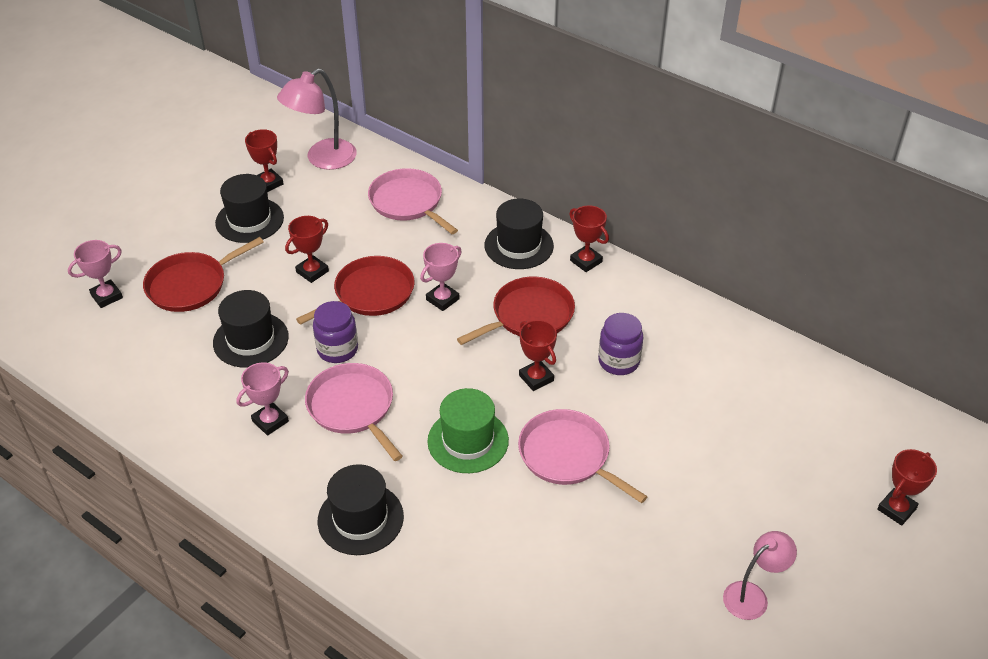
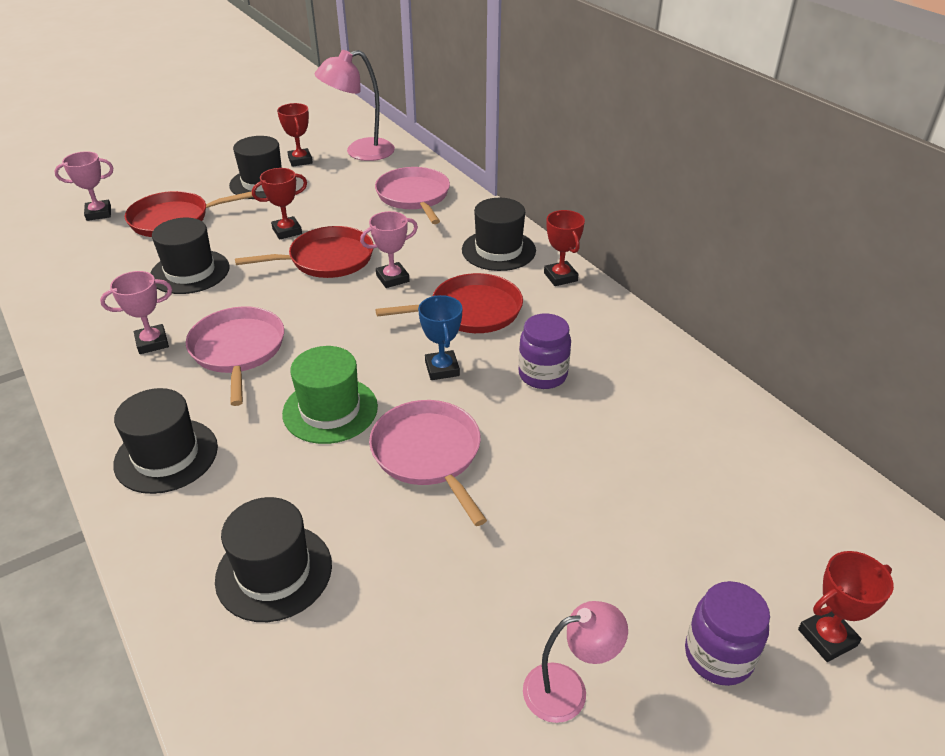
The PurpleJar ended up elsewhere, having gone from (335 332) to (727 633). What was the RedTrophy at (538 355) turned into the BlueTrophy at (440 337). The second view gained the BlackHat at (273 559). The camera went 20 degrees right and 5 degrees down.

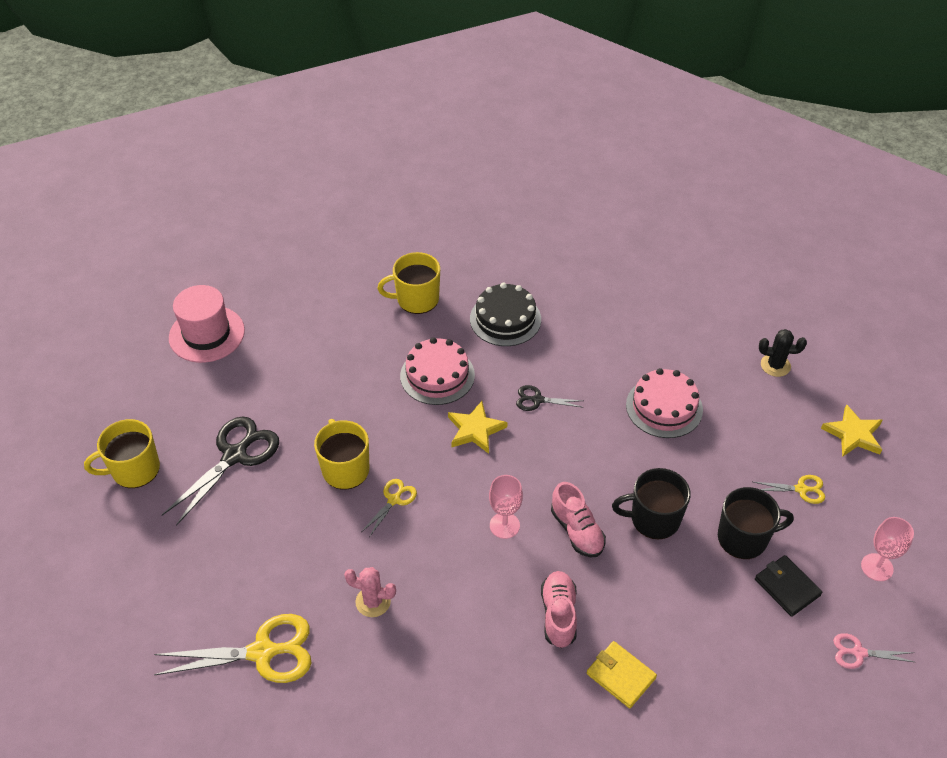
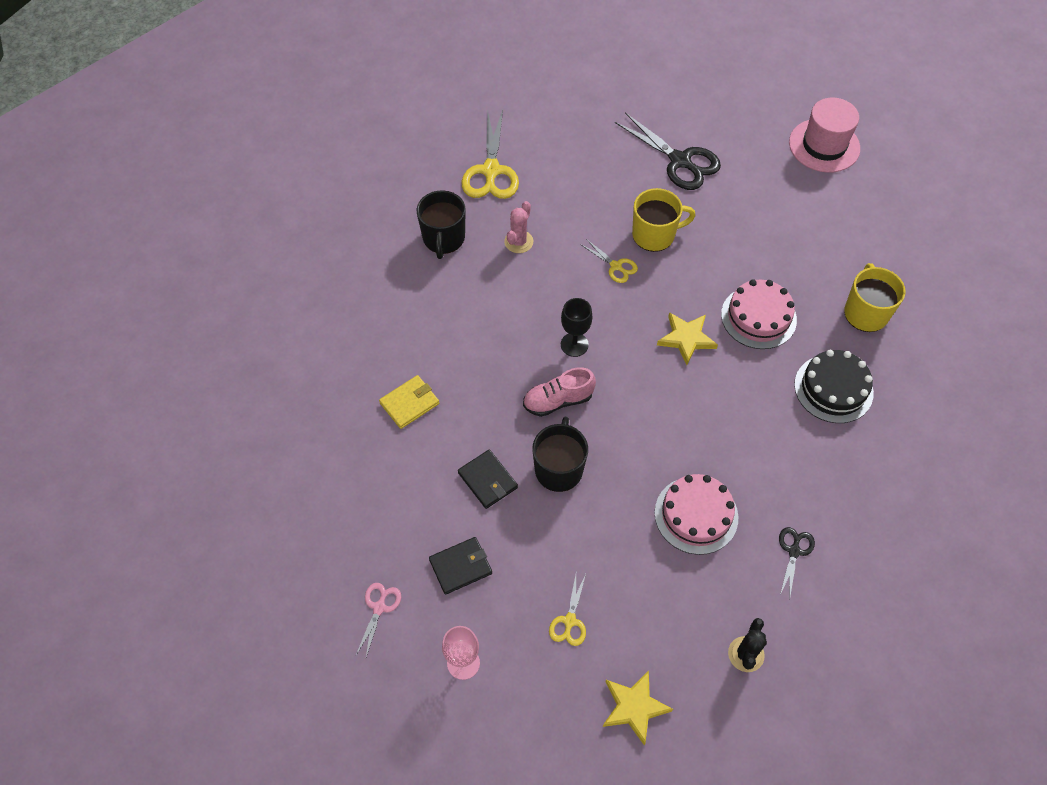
The second view lost the YellowMug at (122 453). What was the PinkGoblet at (506 507) turned into the BlackGoblet at (576 327). The BlackScissors ended up elsewhere, having gone from (549 398) to (797 561). The second view lost the PinkShoe at (559 609). The BlackMug ended up elsewhere, having gone from (756 523) to (441 224). The second view gained the BlackWallet at (488 479). The camera went 100 degrees right and 10 degrees up.

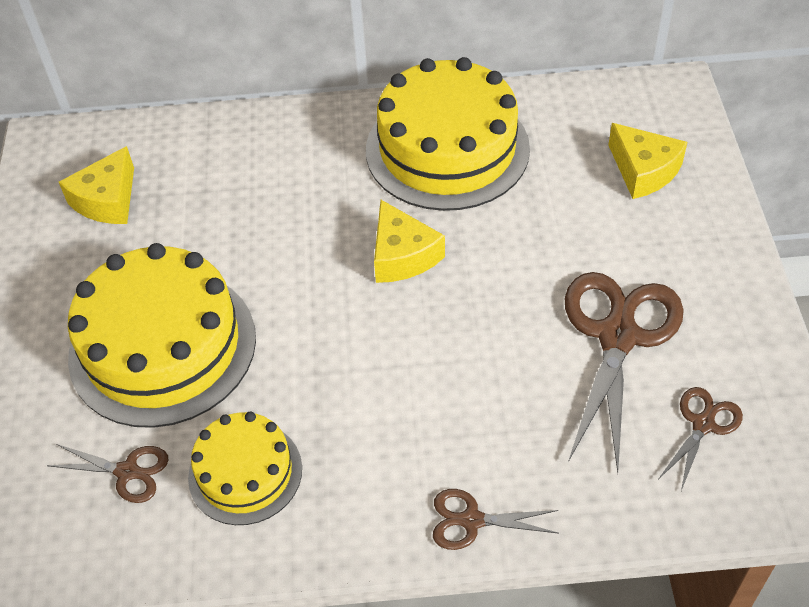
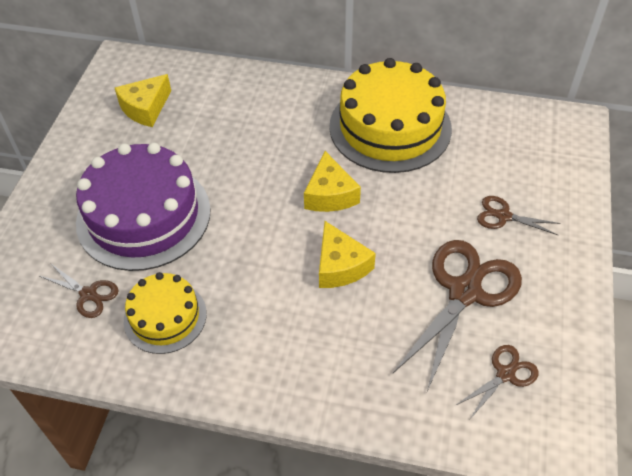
What was the YellowCake at (162 335) turned into the PurpleCake at (143 207). The BrownScissors ended up elsewhere, having gone from (496 519) to (519 215). The YellowCheese ended up elsewhere, having gone from (647 161) to (347 254). The camera went 15 degrees right and 0 degrees up.

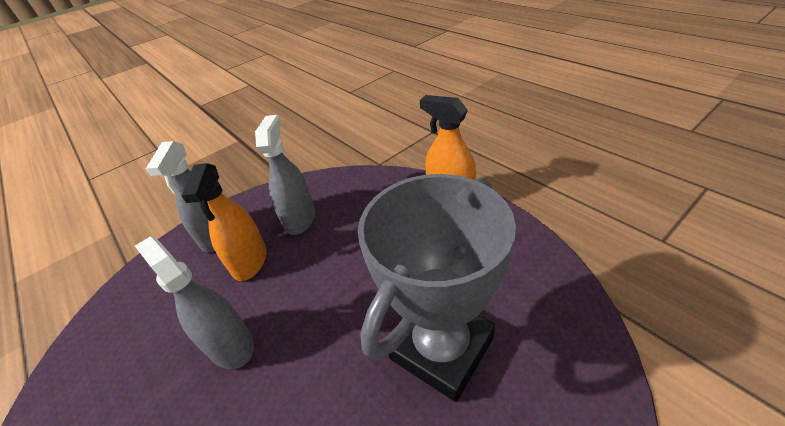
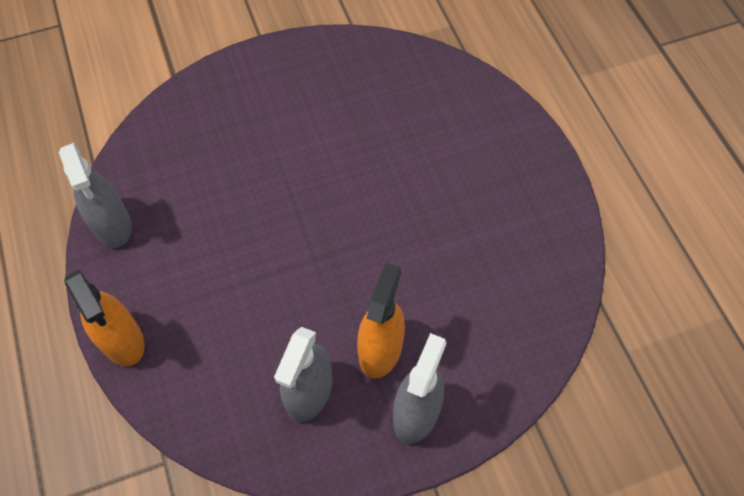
The GreySprayBottle ended up elsewhere, having gone from (194 302) to (95 195). The second view lost the GreyTrophy at (437 288). The camera went 165 degrees left and 20 degrees up.

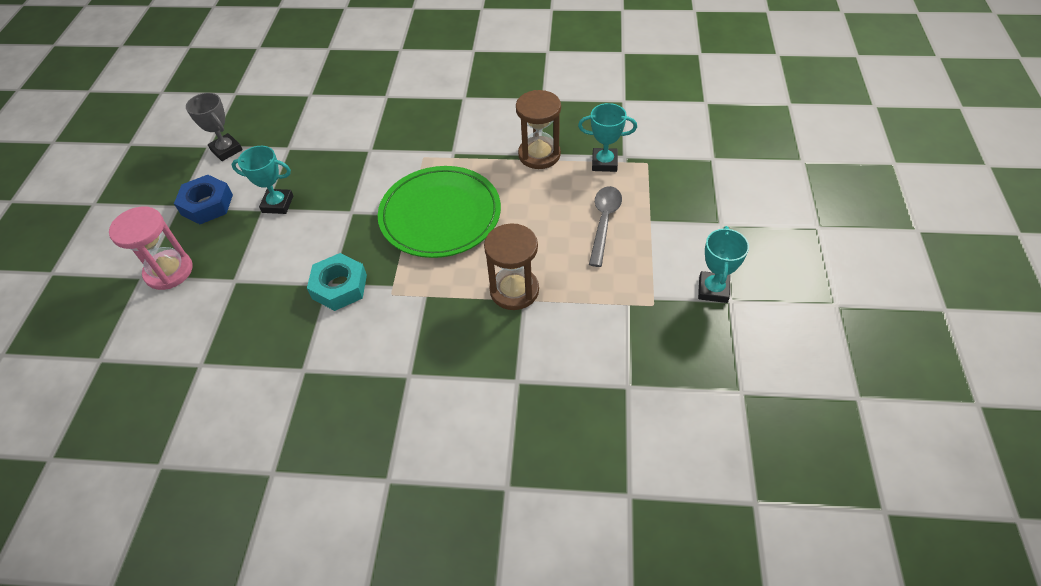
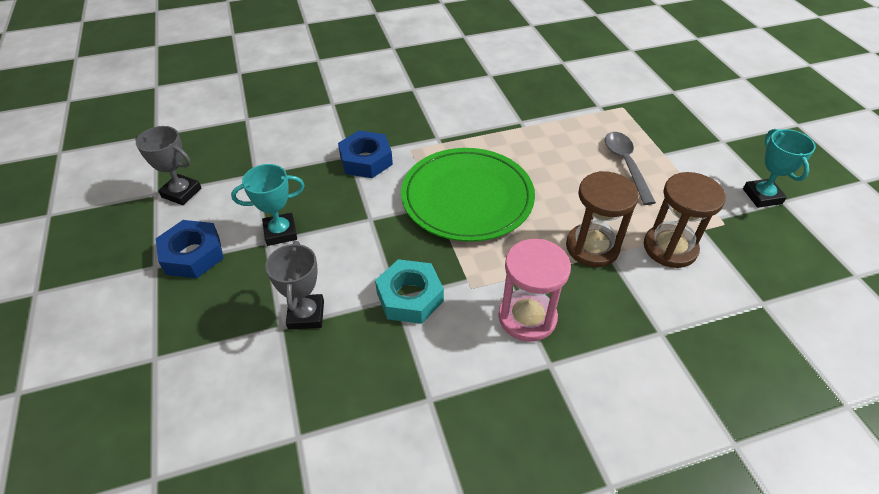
The PinkHourglass ended up elsewhere, having gone from (151 248) to (534 290). The BrownHourglass ended up elsewhere, having gone from (538 129) to (685 220). The second view lost the TurquoiseTrophy at (607 137). The second view gained the GreyTrophy at (294 285). The second view gained the BlueNut at (365 154). The camera went 25 degrees left and 5 degrees down.

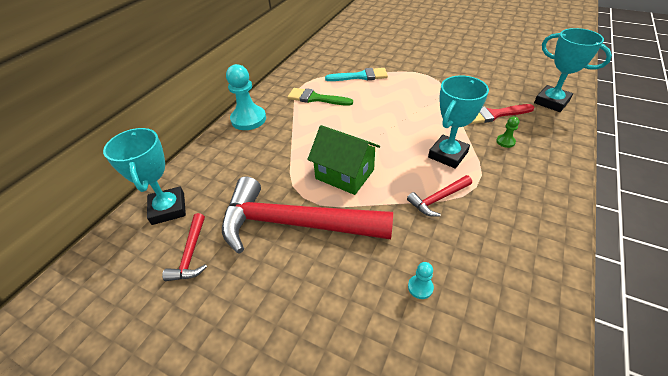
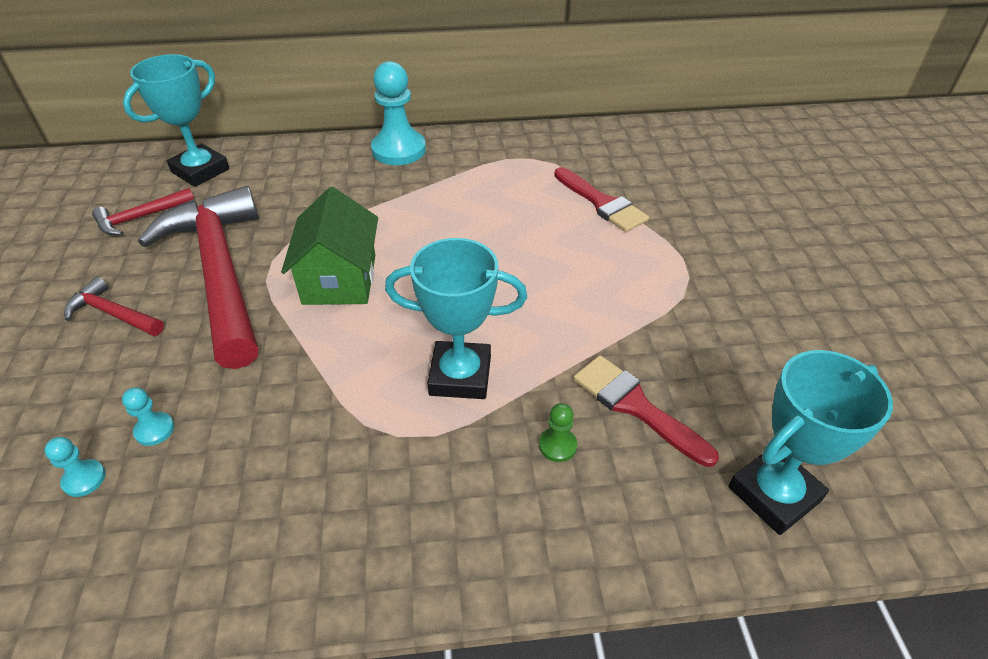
The second view lost the GreenBrush at (320 97). What was the TurquoiseBrush at (356 74) turned into the RedBrush at (601 199). The RedHammer ended up elsewhere, having gone from (439 196) to (114 306). The TurquoiseTrophy at (573 70) ended up facing another way, 45 degrees clockwise from before. The second view gained the TurquoisePawn at (75 467). The camera went 55 degrees right and 0 degrees up.

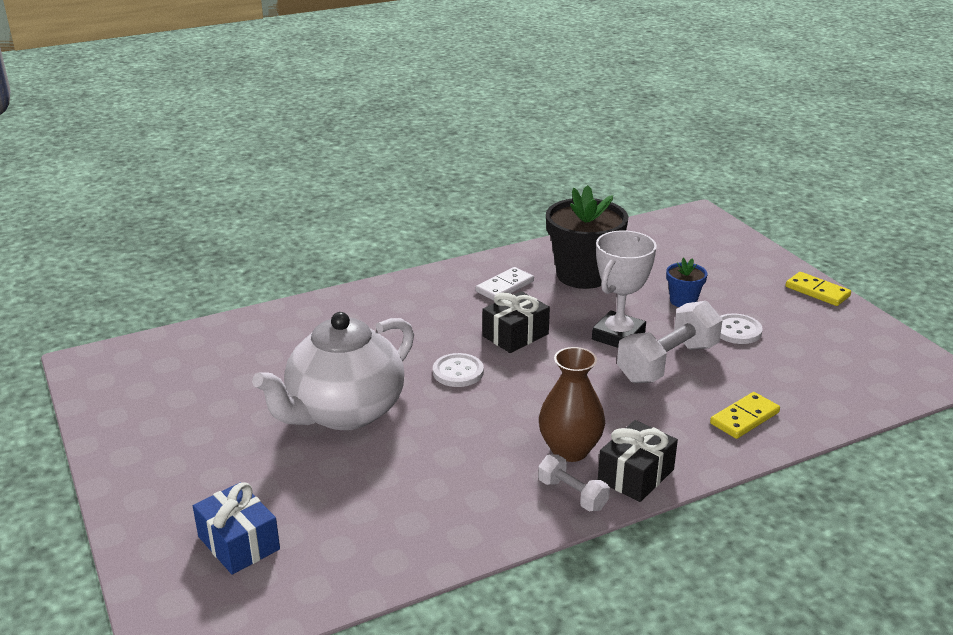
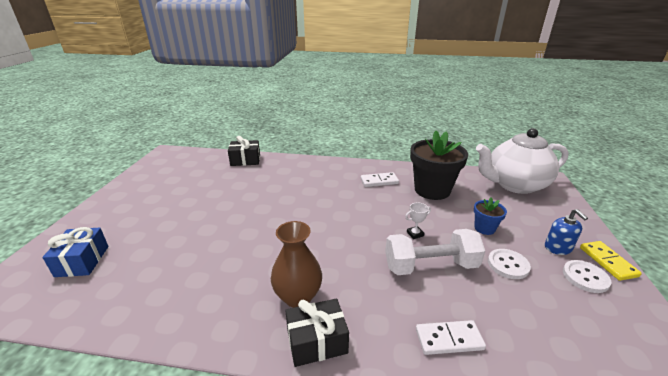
The WhiteTeapot ended up elsewhere, having gone from (333 371) to (522 161). The WhiteButton ended up elsewhere, having gone from (458 370) to (587 276). The BlackGift ended up elsewhere, having gone from (516 322) to (244 151). The second view lost the WhiteDumbbell at (574 483). The size of the WhiteTrophy at (624 289) changed by a factor of 0.44. What was the YellowDomino at (745 415) turned into the WhiteDomino at (451 337). The second view gained the BlueSoapDispenser at (566 232). The camera went 35 degrees right and 0 degrees up.

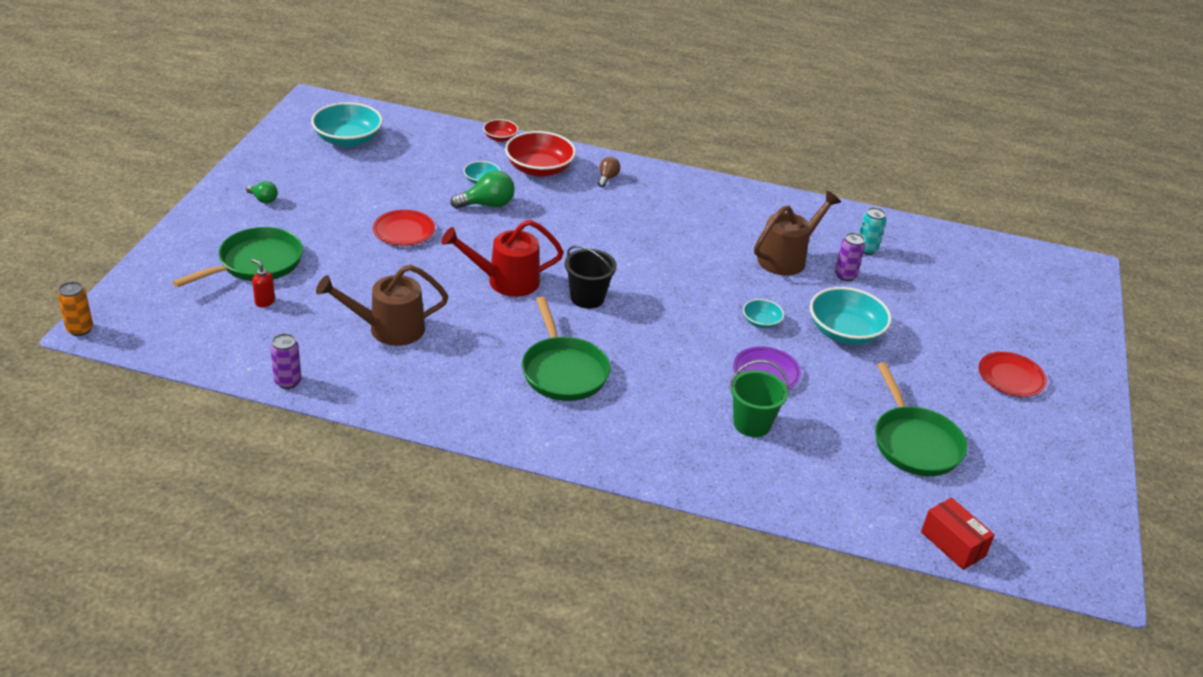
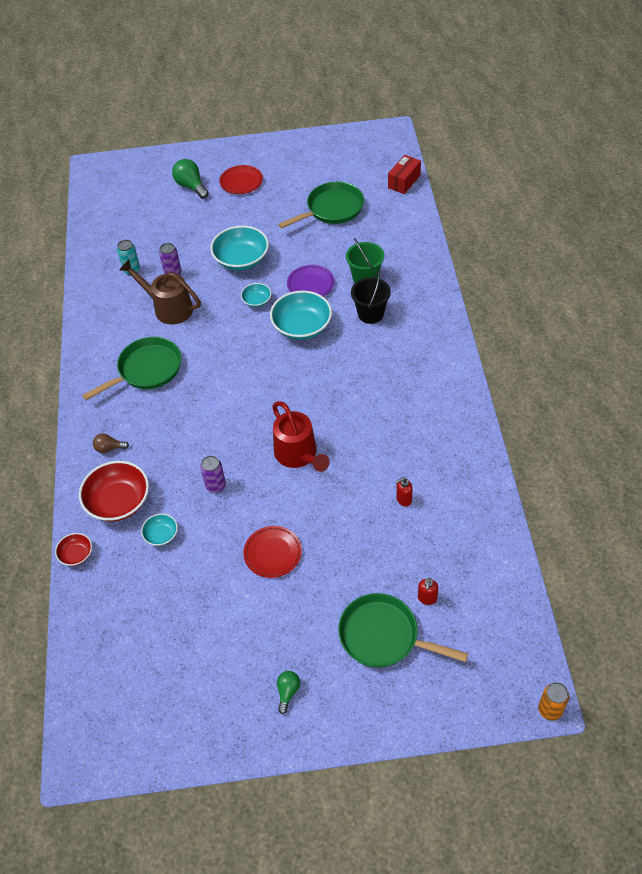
The PurpleCan ended up elsewhere, having gone from (286 361) to (213 474). The TurquoiseBowl ended up elsewhere, having gone from (347 124) to (301 315). Where the BrownWateringCan stood at (382 305), the RedSoapDispenser came to stand at (404 491). The GreenLightBulb ended up elsewhere, having gone from (482 190) to (190 179). The GreenPan ended up elsewhere, having gone from (566 349) to (131 368). The BlackBucket ended up elsewhere, having gone from (591 277) to (371 298). The camera went 105 degrees left and 15 degrees up.

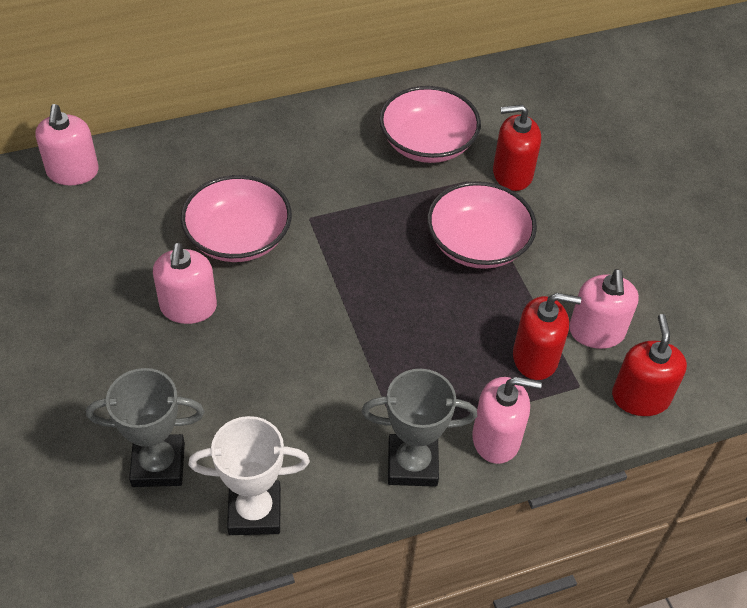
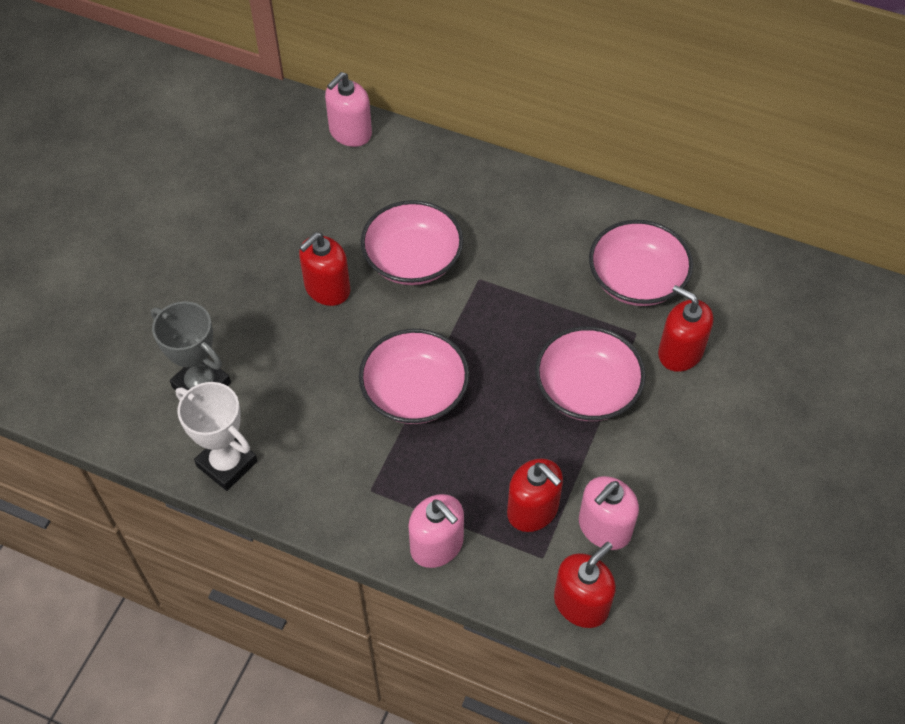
What was the PinkSoapDispenser at (185 283) turned into the RedSoapDispenser at (324 269). The second view lost the GreyTrophy at (419 428). The second view gained the PinkBowl at (414 376). The camera went 45 degrees right and 5 degrees up.

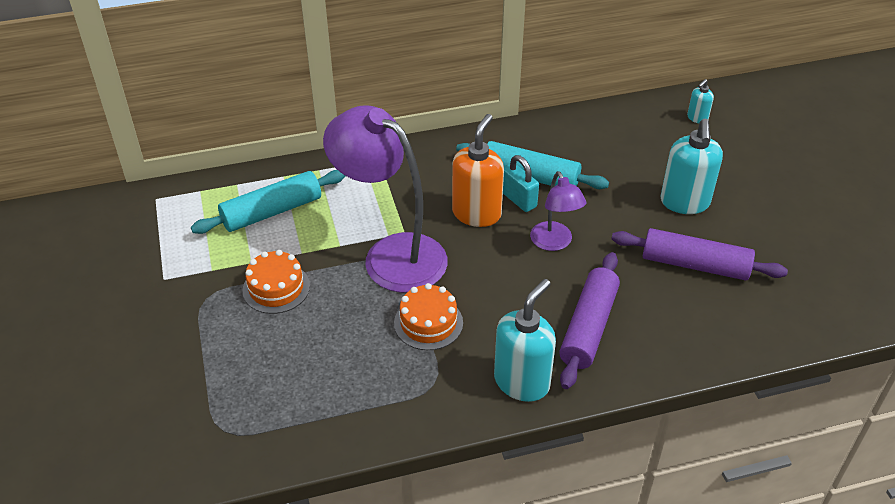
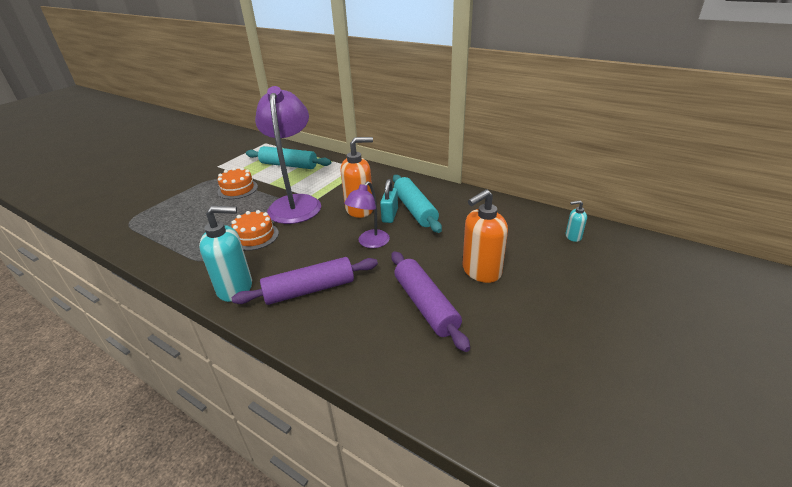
What was the TurquoiseSoapDispenser at (691 166) turned into the OrangeSoapDispenser at (485 236). The camera went 50 degrees right and 10 degrees down.

